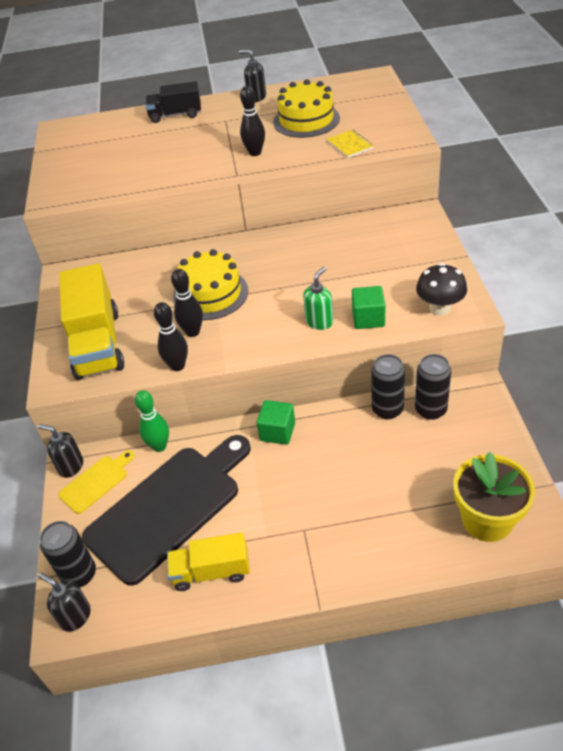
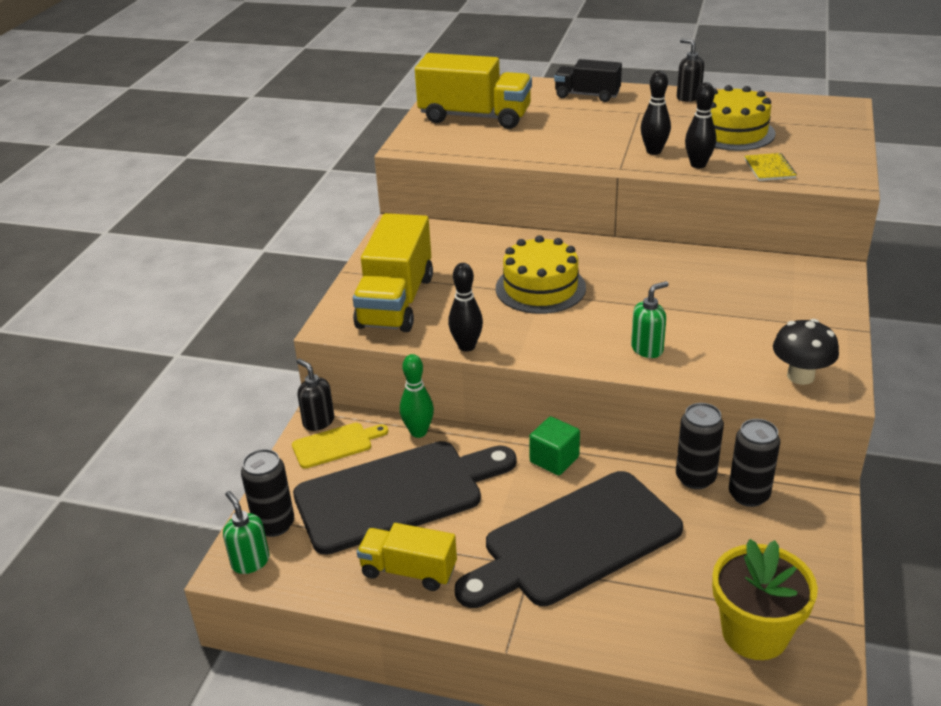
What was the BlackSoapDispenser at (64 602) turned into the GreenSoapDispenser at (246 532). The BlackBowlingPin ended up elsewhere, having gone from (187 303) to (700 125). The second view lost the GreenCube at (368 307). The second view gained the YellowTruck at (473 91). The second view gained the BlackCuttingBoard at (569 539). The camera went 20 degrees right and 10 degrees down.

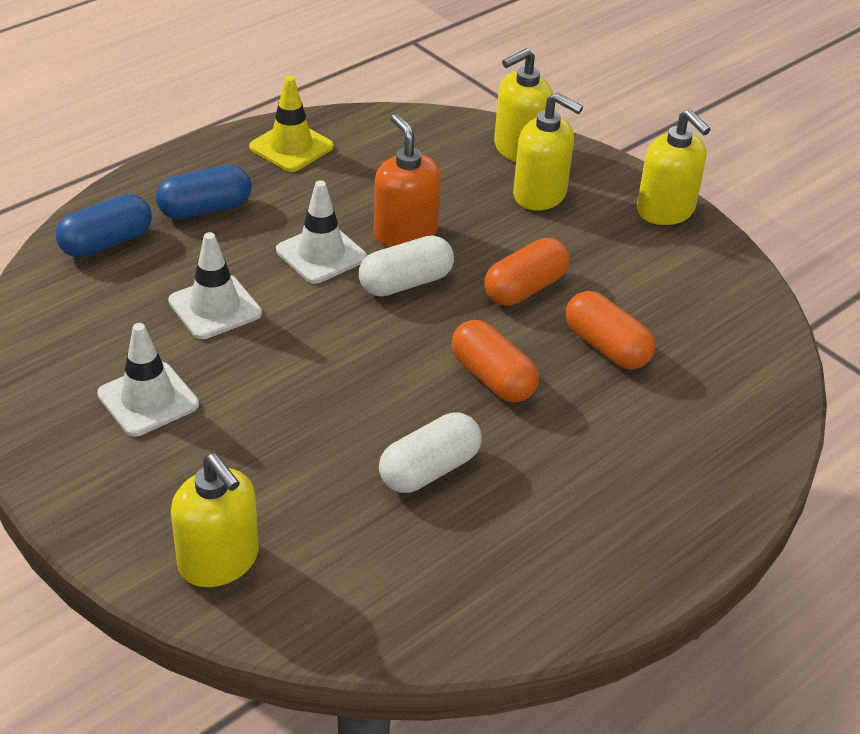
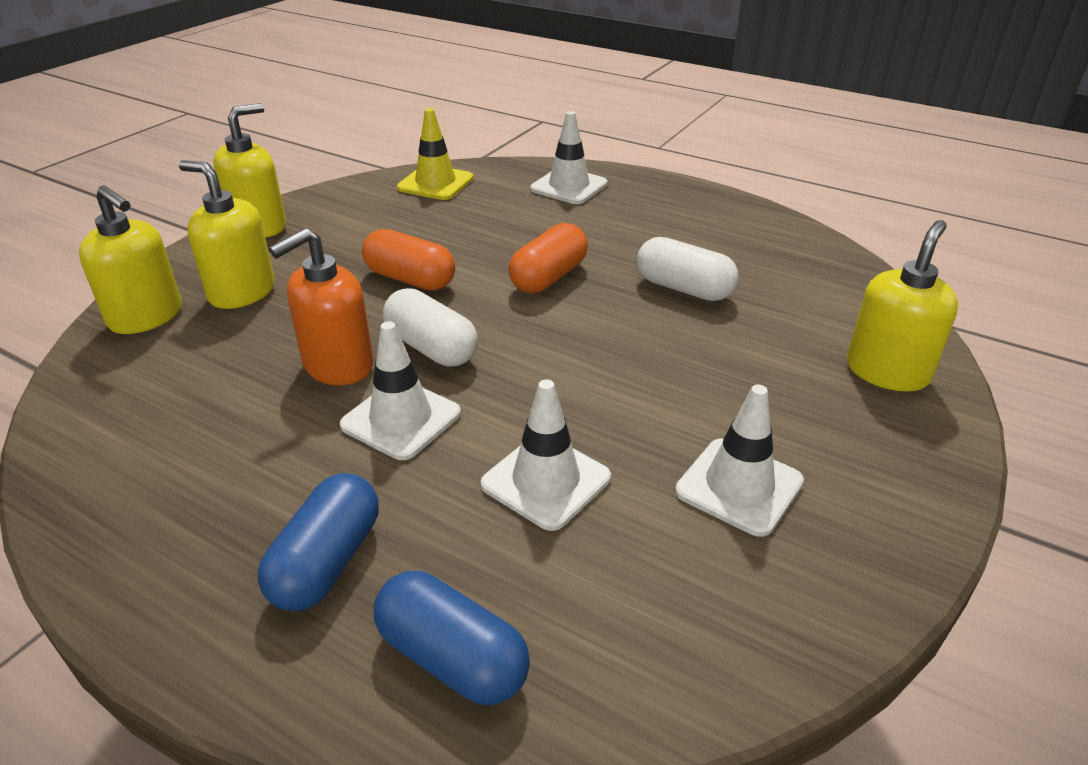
The BlueCapsule at (204 192) ended up facing another way, 60 degrees clockwise from before. The YellowTrafficCone ended up elsewhere, having gone from (291 124) to (435 154). The YellowSoapDispenser at (548 151) ended up facing another way, 75 degrees counterclockwise from before. The second view lost the OrangeCapsule at (610 330). The second view gained the WhiteTrafficCone at (569 157). The camera went 105 degrees left and 5 degrees down.

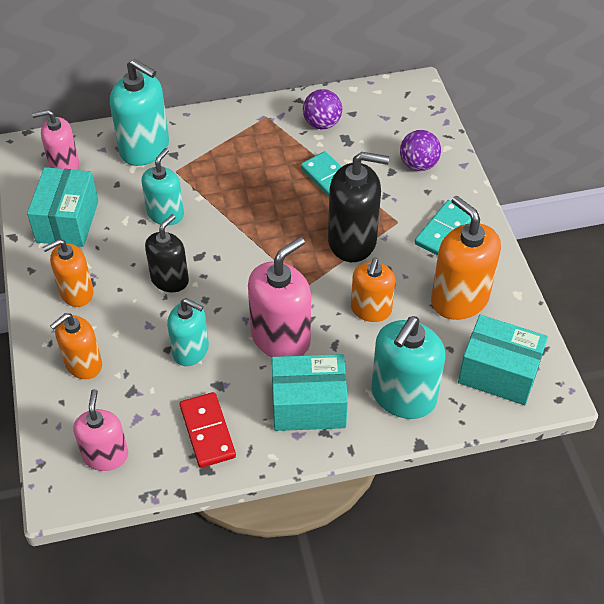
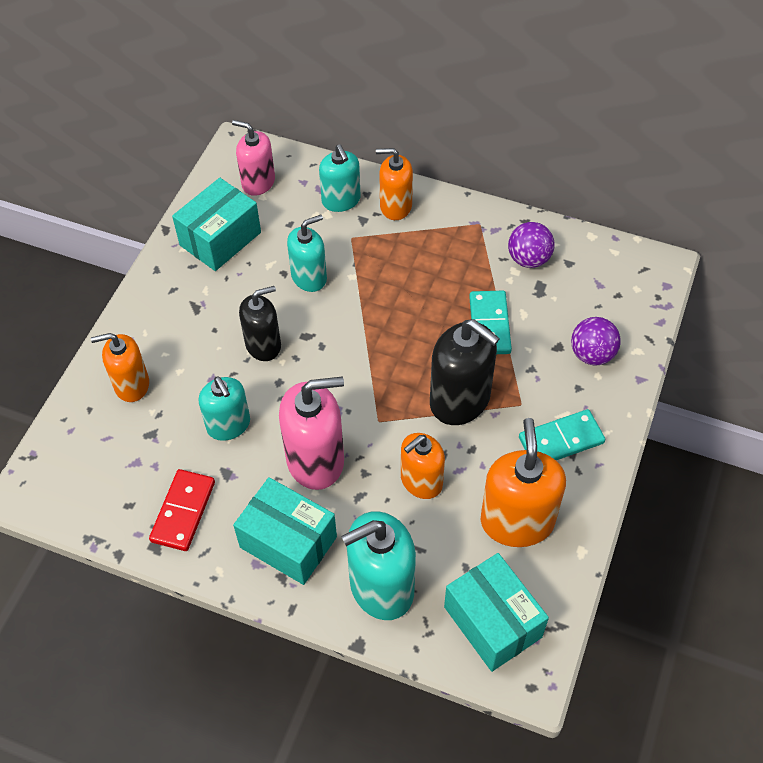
The OrangeSoapDispenser ended up elsewhere, having gone from (68 273) to (394 184). The second view lost the PinkSoapDispenser at (100 430). The size of the TurquoiseSoapDispenser at (139 112) changed by a factor of 0.65. The camera went 35 degrees right and 5 degrees up.

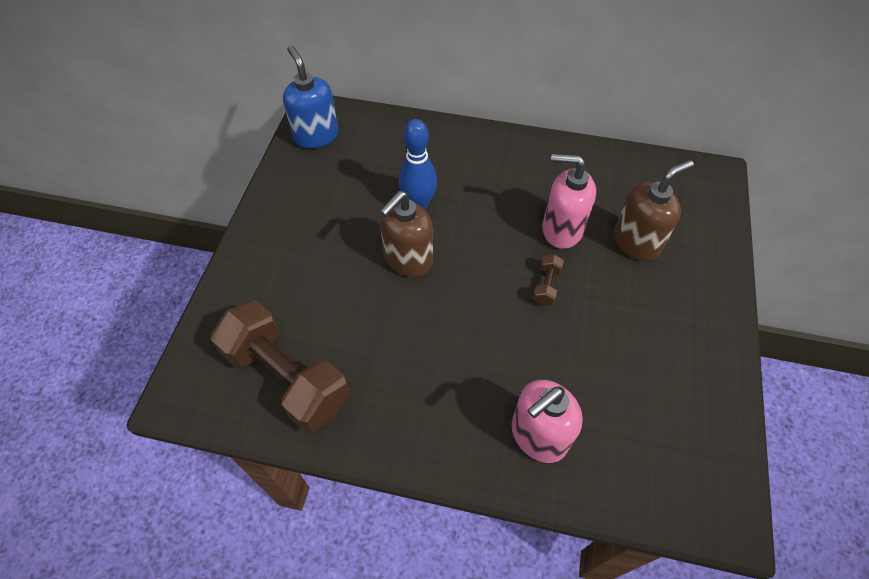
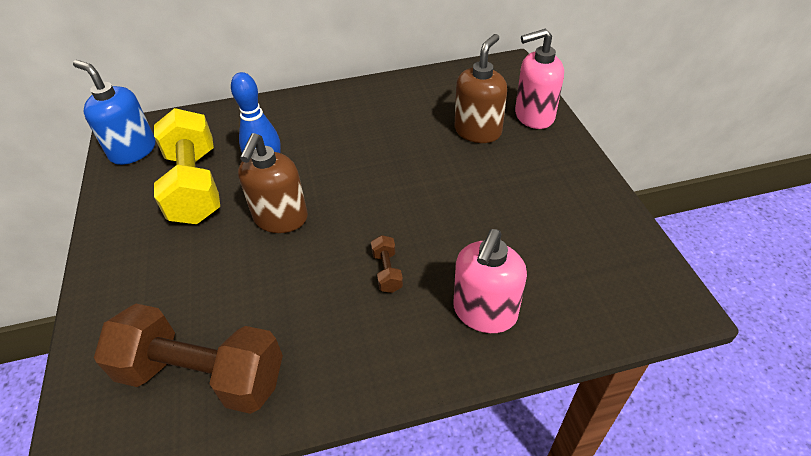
The BrownDumbbell ended up elsewhere, having gone from (548 280) to (387 264). The PinkSoapDispenser ended up elsewhere, having gone from (569 201) to (539 79). The second view gained the YellowDumbbell at (187 166). The camera went 25 degrees left and 10 degrees down.

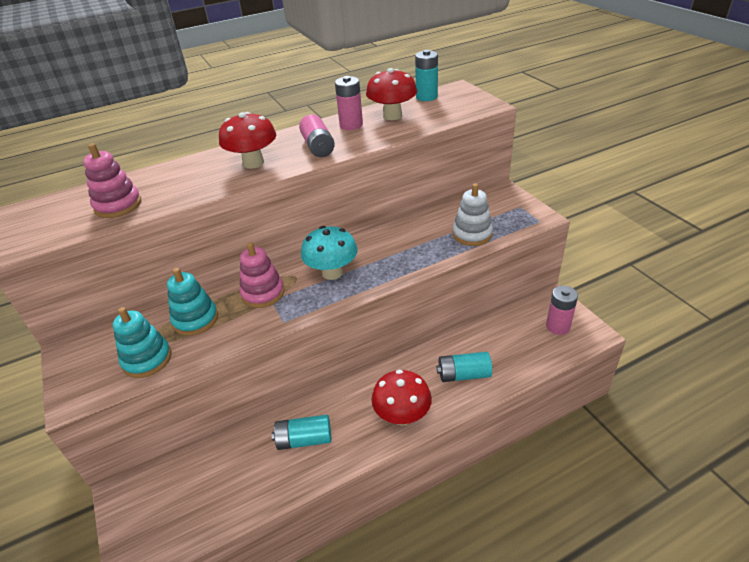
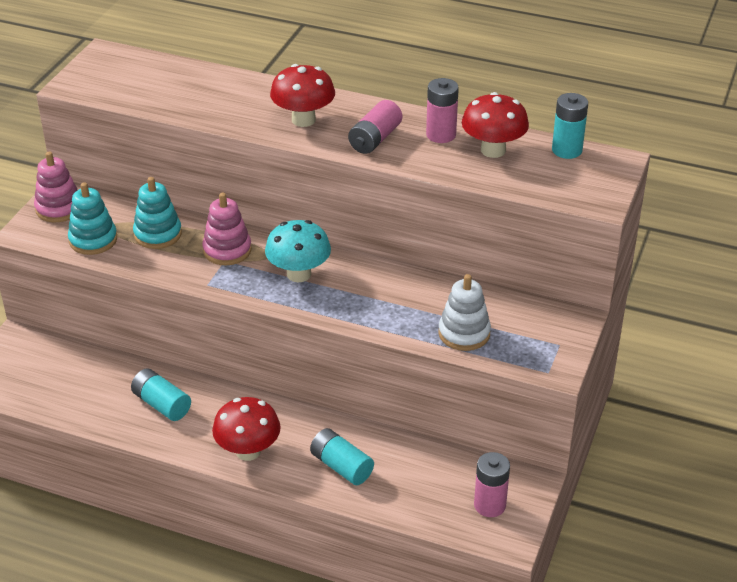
The PinkStackingToy ended up elsewhere, having gone from (112 180) to (55 187). The camera went 45 degrees right and 0 degrees up.

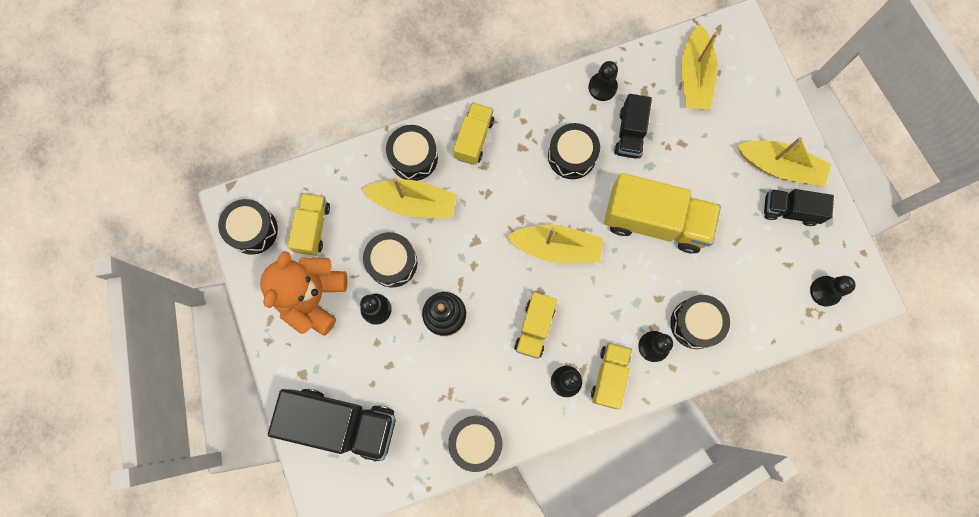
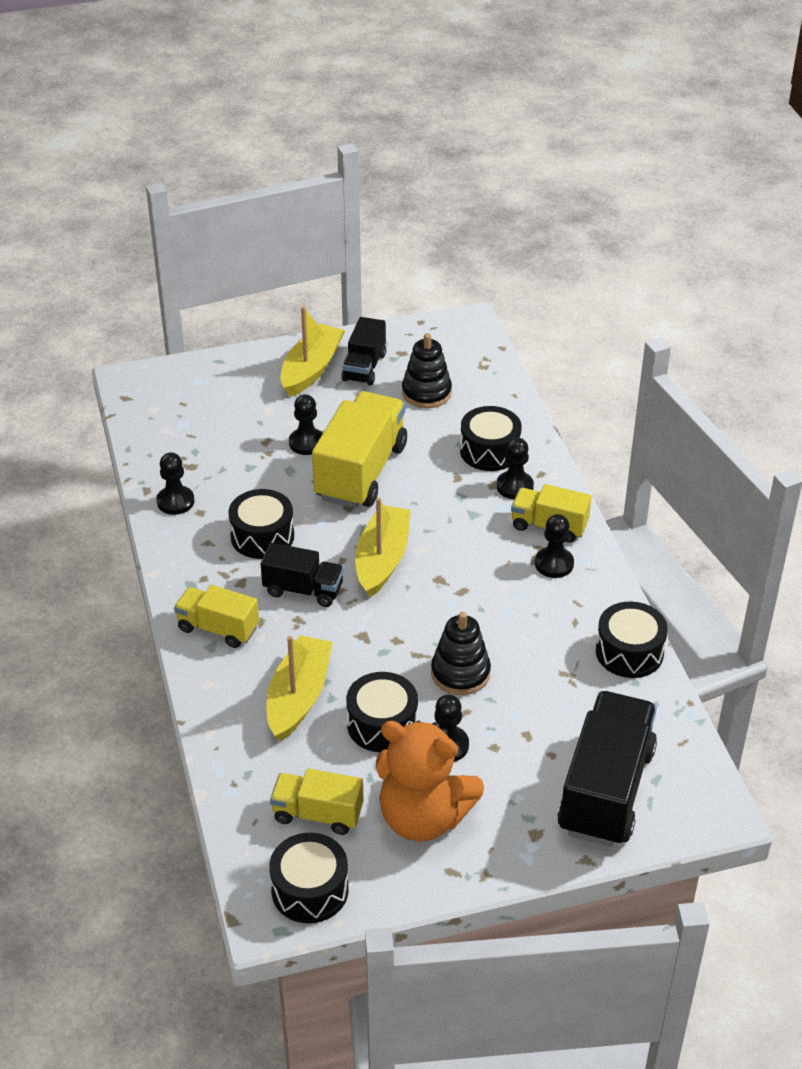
The second view lost the BlackDrum at (412 153). The second view lost the YellowTruck at (535 325). The BlackTruck ended up elsewhere, having gone from (633 126) to (302 575). The second view lost the YellowBoat at (699 66). The BlackPawn ended up elsewhere, having gone from (833 291) to (306 424). The second view gained the BlackStackingToy at (427 370). The camera went 85 degrees left and 35 degrees down.

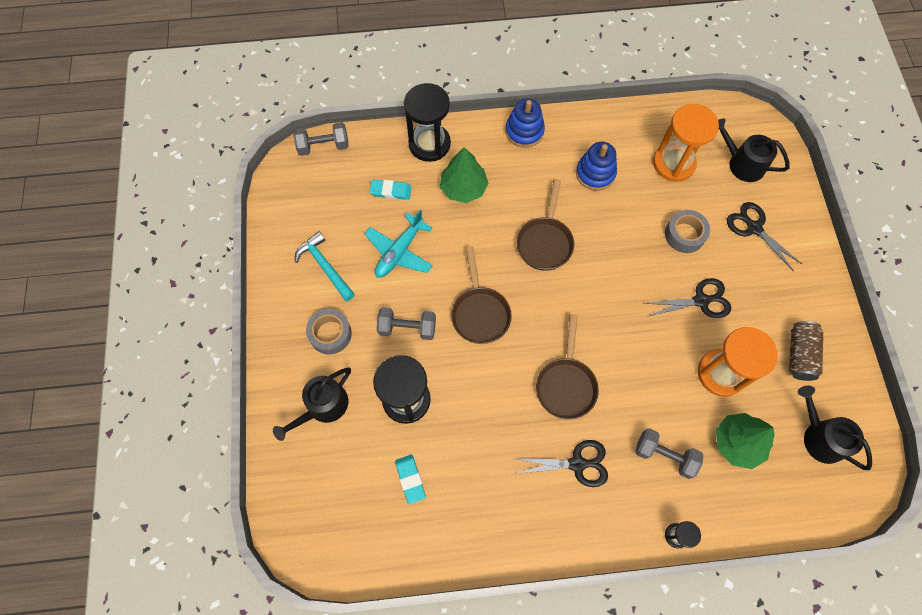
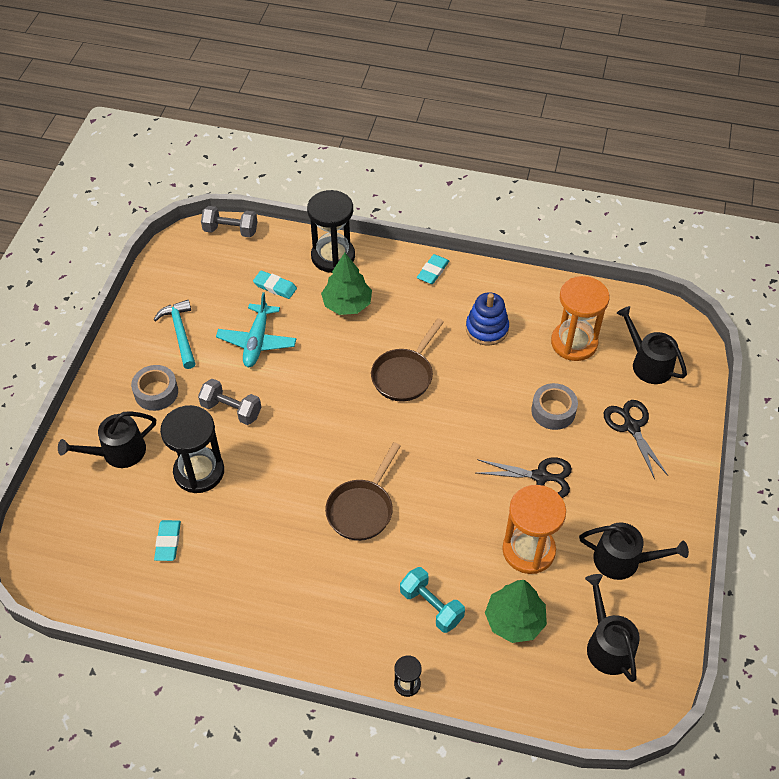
The TurquoisePlane at (399 244) ended up facing another way, 45 degrees counterclockwise from before. The second view lost the BrownPan at (481 295). Where the BlueStackingToy stood at (525 123), the TurquoiseEraser came to stand at (433 269). The second view lost the BlackScissors at (560 463). What was the GreyDumbbell at (669 453) turned into the TurquoiseDumbbell at (432 600). Where the BrownCan stood at (806 351), the BlackWateringCan came to stand at (634 551). The camera went 20 degrees right and 15 degrees down.

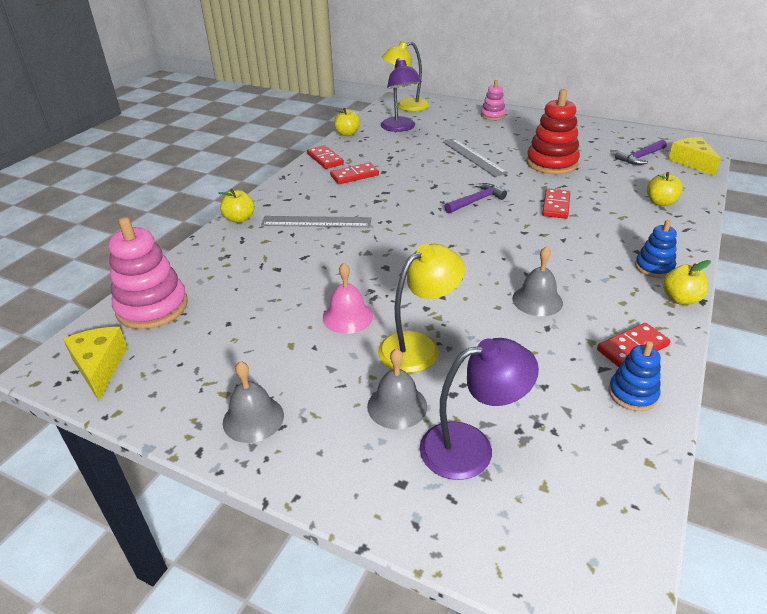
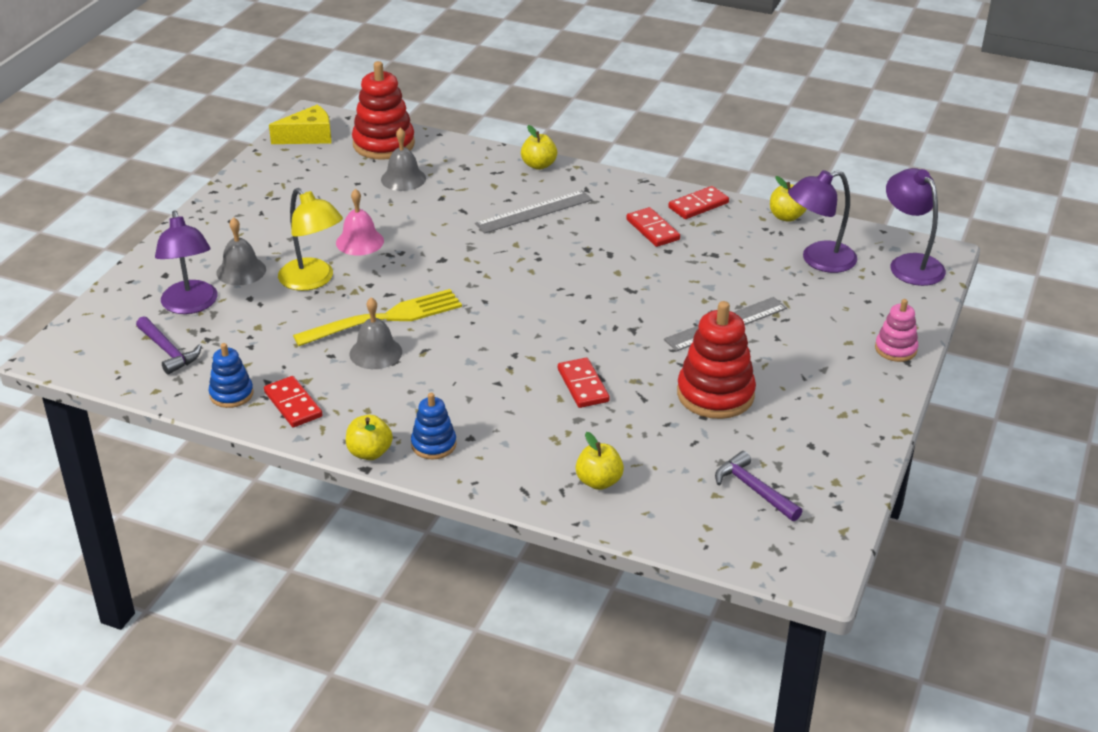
What was the PinkStackingToy at (148 273) turned into the RedStackingToy at (383 110). The GreyBell ended up elsewhere, having gone from (253 402) to (403 159). The GreyRuler at (316 221) ended up facing another way, 60 degrees clockwise from before. What was the YellowLamp at (405 76) turned into the PurpleLamp at (916 227). The PurpleHammer ended up elsewhere, having gone from (475 198) to (169 345). The RedDomino at (556 204) ended up facing another way, 60 degrees clockwise from before. The second view lost the YellowCheese at (694 156). The second view gained the YellowFork at (377 317). The camera went 85 degrees right and 0 degrees up.

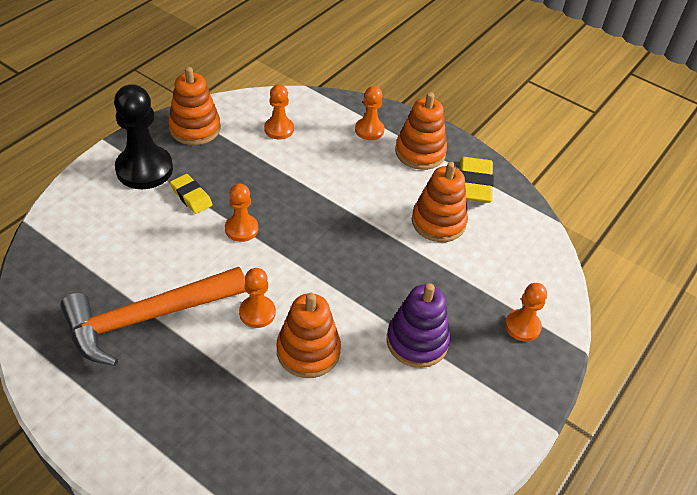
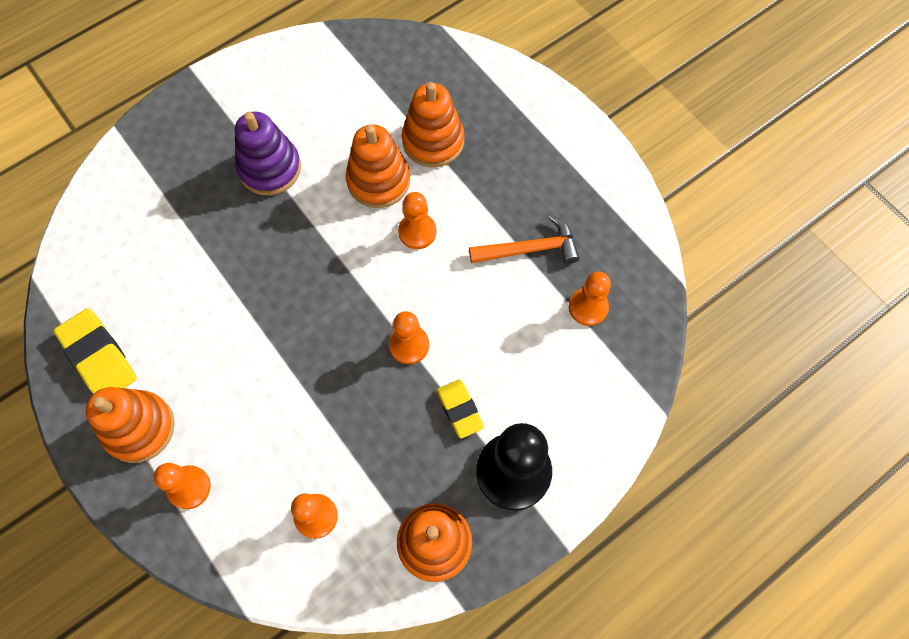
The size of the OrangeHammer at (153 316) changed by a factor of 0.57. The OrangeStackingToy ended up elsewhere, having gone from (440 202) to (433 124). The YellowEraser at (477 180) ended up facing another way, 60 degrees counterclockwise from before. The OrangePawn ended up elsewhere, having gone from (526 312) to (590 298). The camera went 160 degrees left and 20 degrees up.

